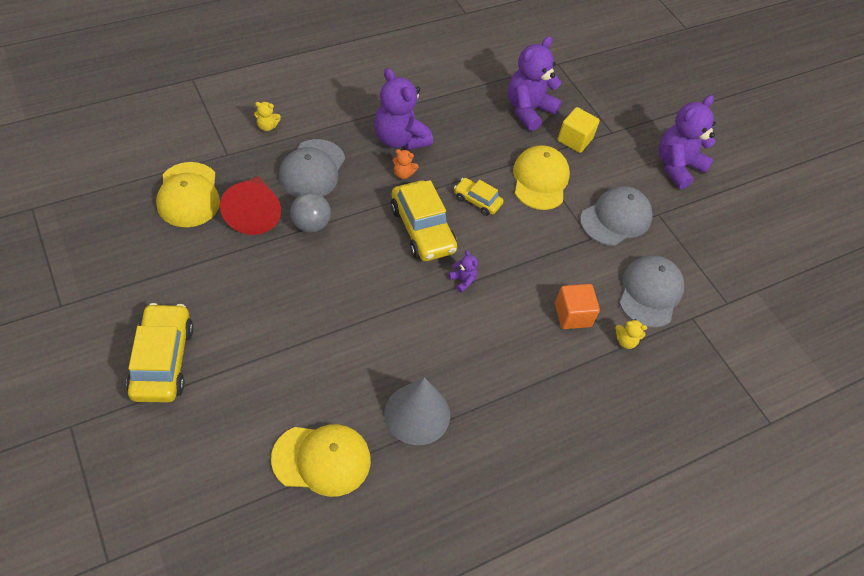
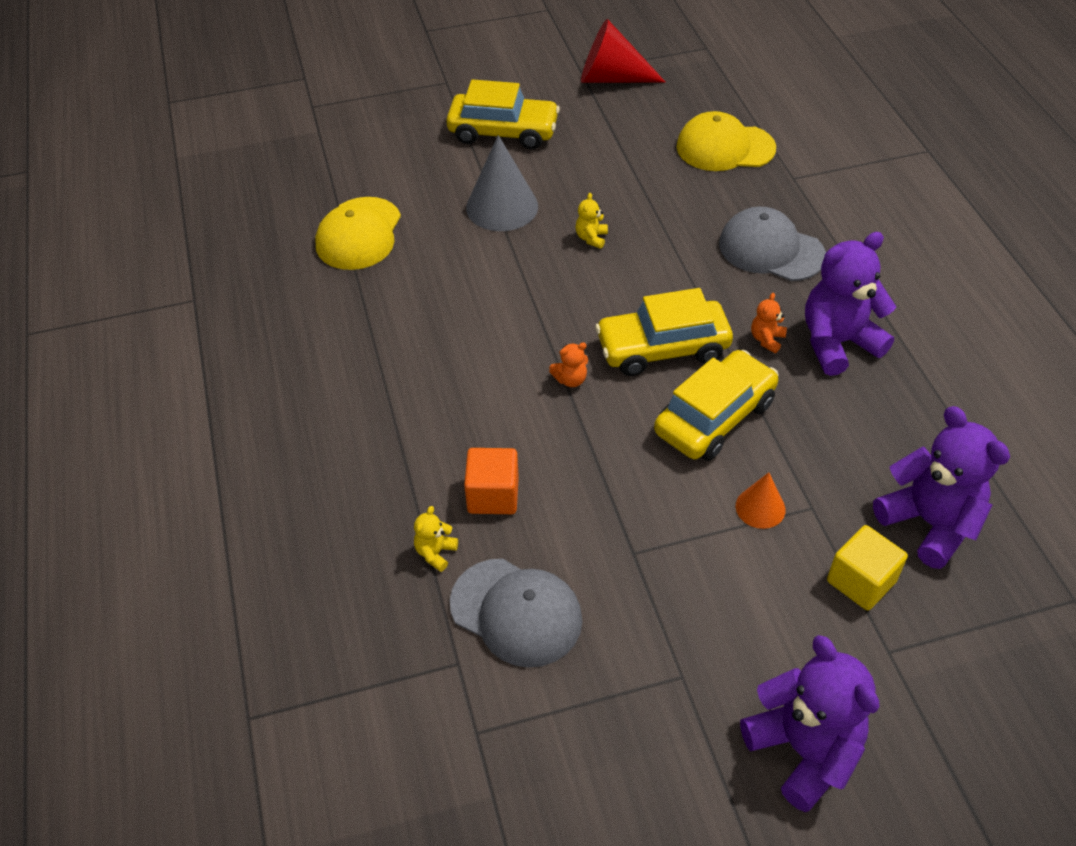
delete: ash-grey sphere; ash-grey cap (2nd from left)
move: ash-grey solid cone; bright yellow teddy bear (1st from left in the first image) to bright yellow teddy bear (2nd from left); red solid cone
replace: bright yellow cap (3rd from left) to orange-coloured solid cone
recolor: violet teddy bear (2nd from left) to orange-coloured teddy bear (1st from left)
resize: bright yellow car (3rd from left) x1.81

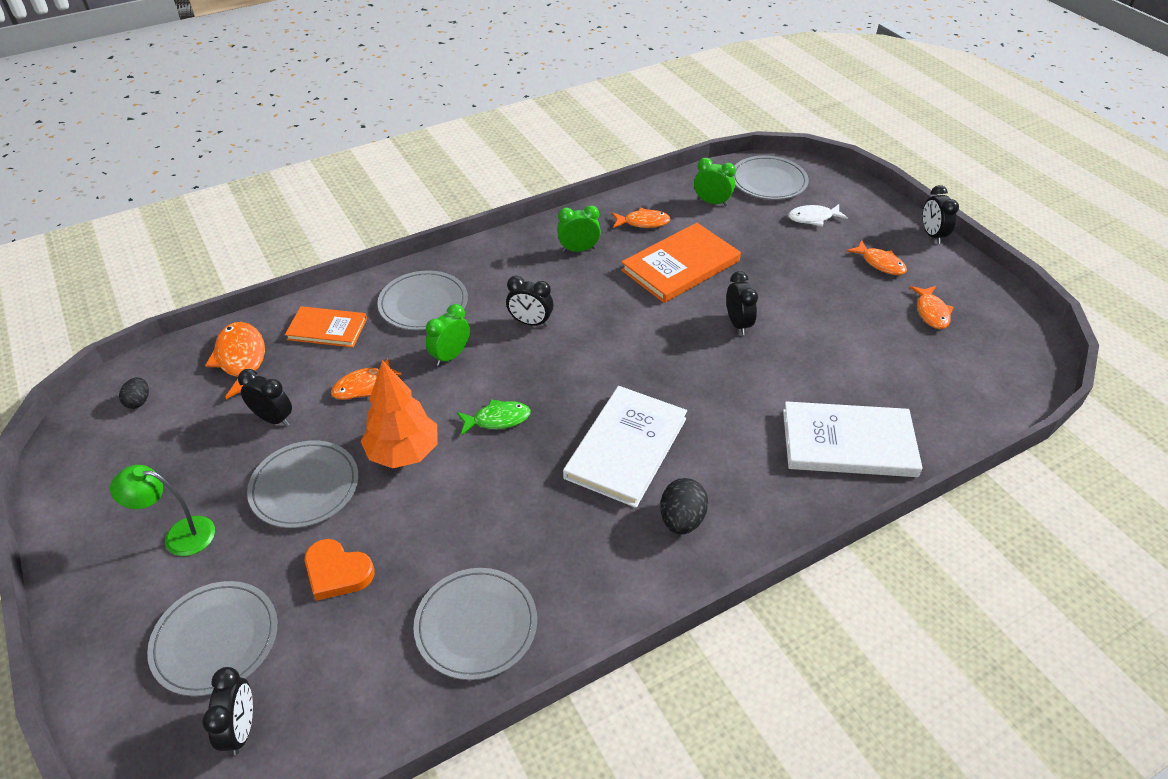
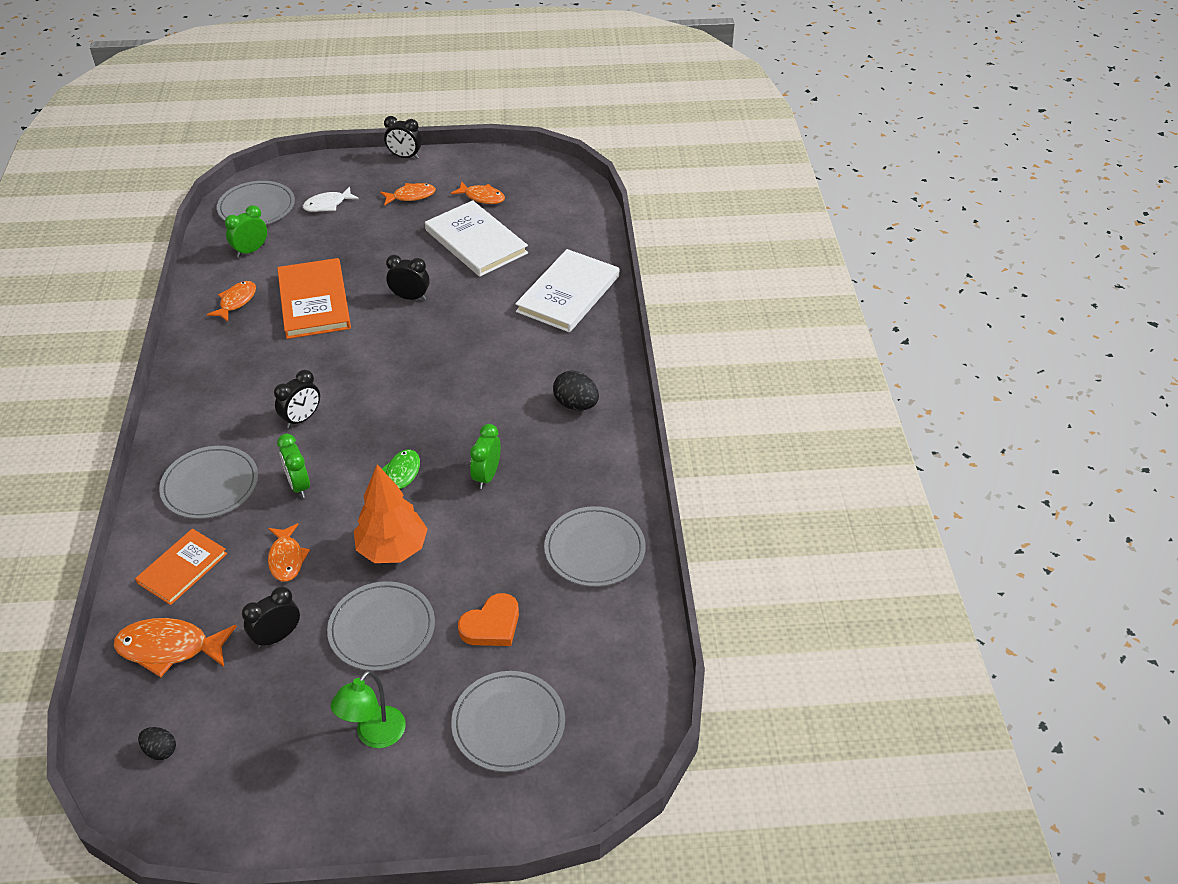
delete: jet-black clock (1st from left)
move: white hardcover (1st from left); emerald clock (2nd from left in the first image) to emerald clock (3rd from left)
rotate: white fish 45 degrees clockwise

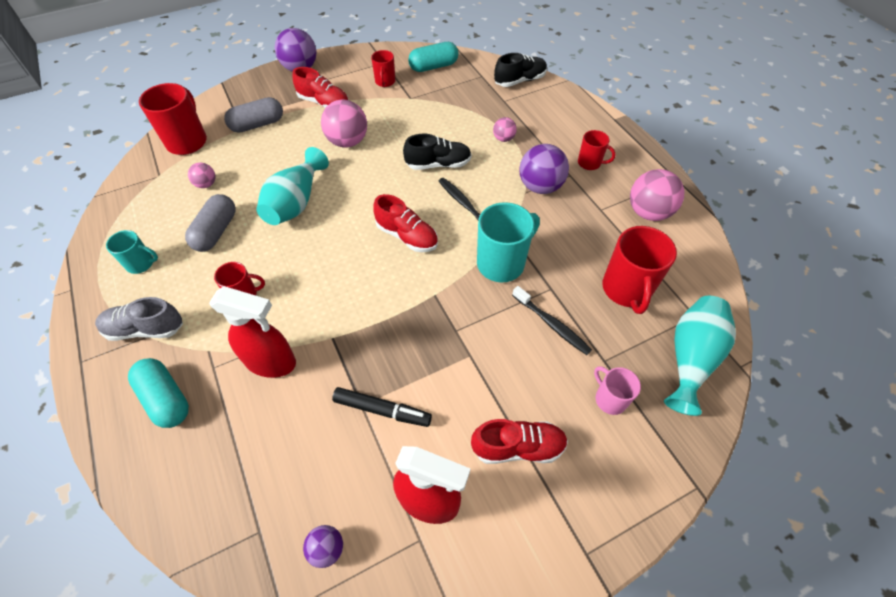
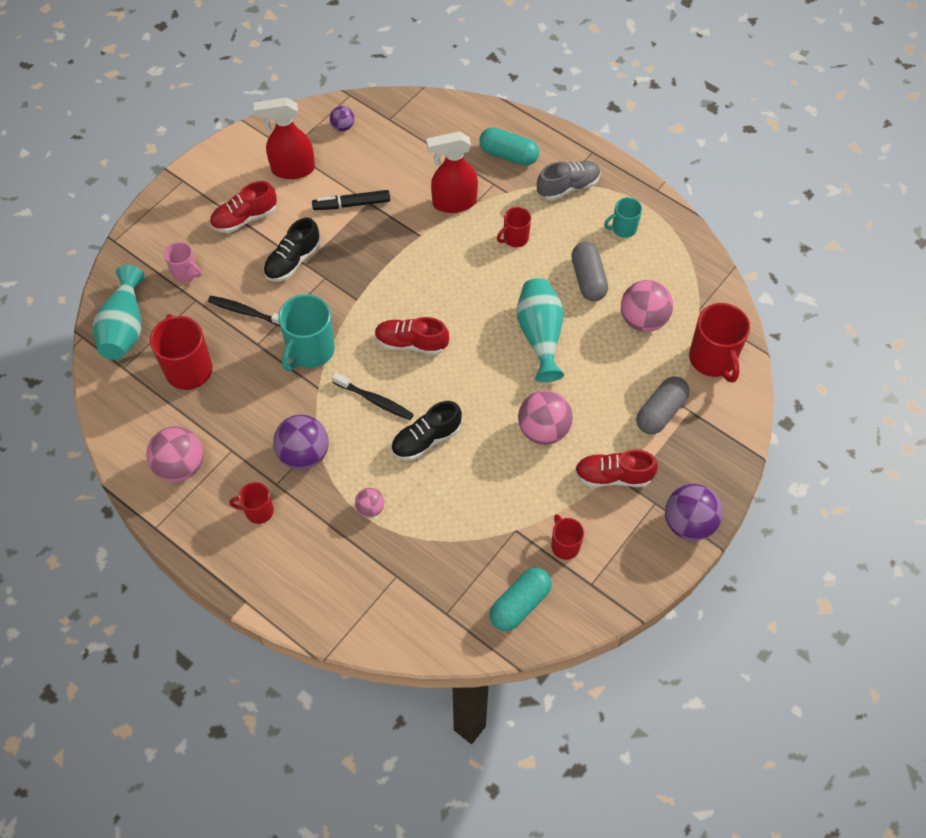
move: jet-black shoe (2nd from left in the first image) to jet-black shoe (1st from left)
resize: rose-pink sphere (1st from left in the first image) x1.90

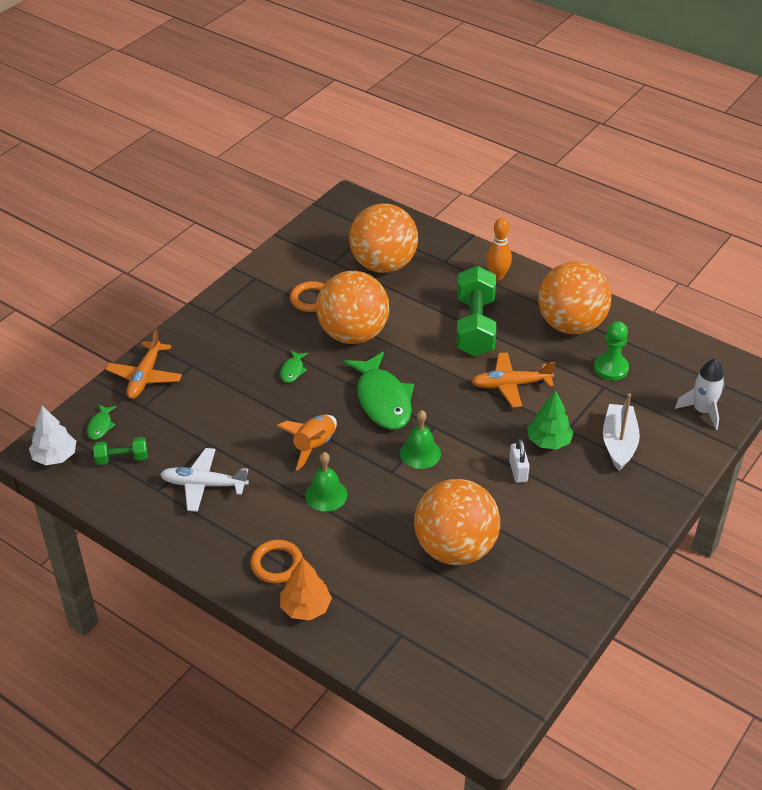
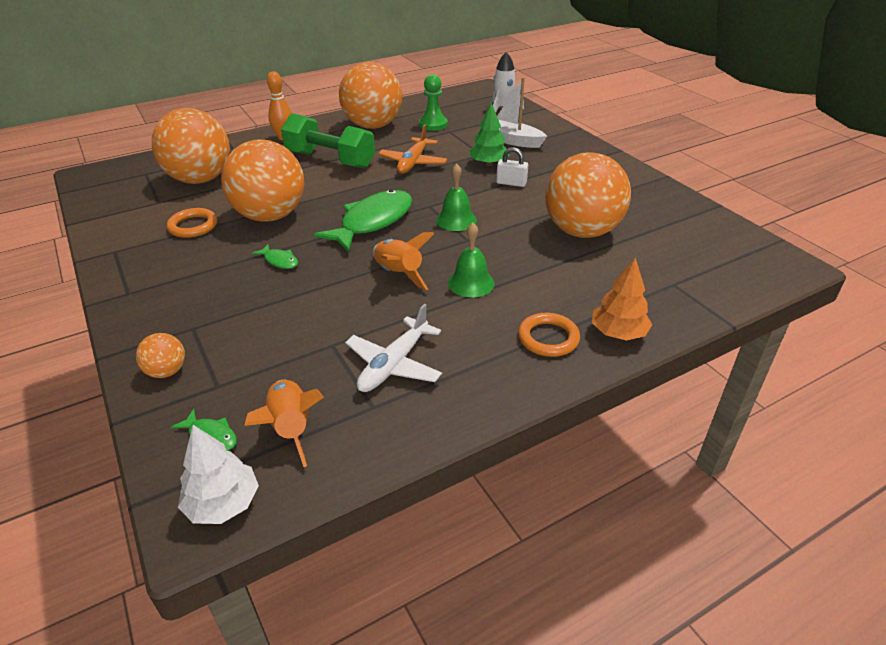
replace: orange-coloured toy plane (1st from left) to orange-coloured sphere (1st from left); emerald hand weight (1st from left) to orange-coloured rocket (1st from left)
rotate: emerald fish (3rd from left) 60 degrees counterclockwise

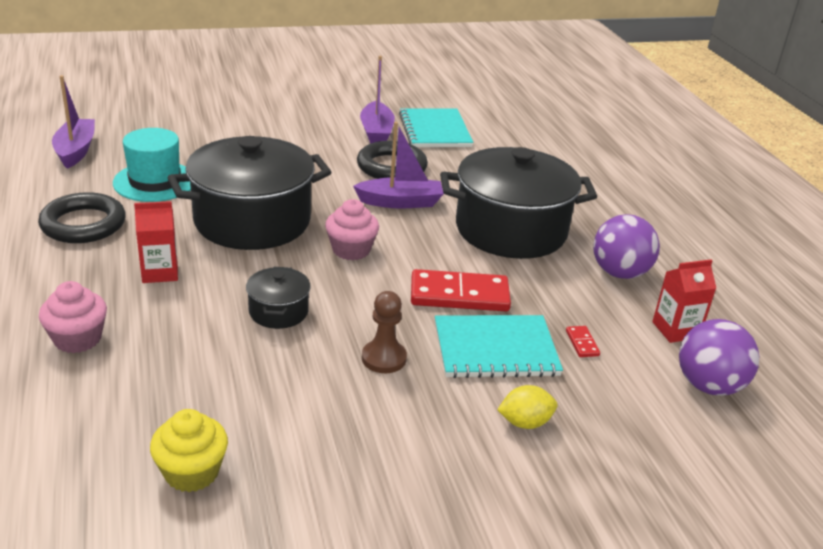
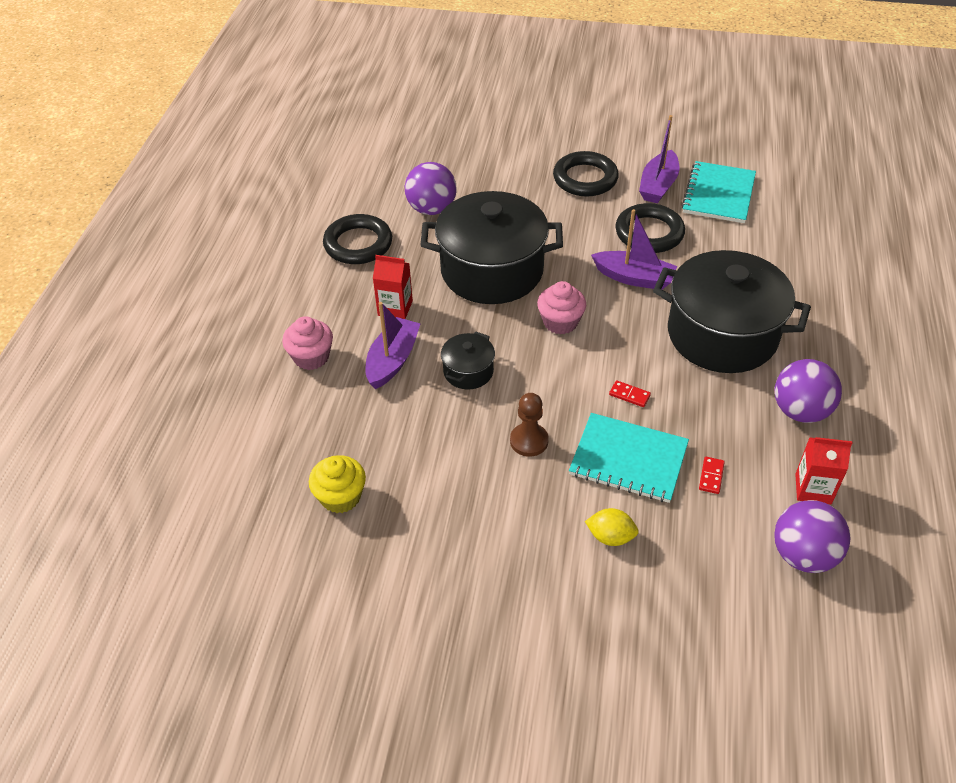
insert: jet-black torus (2nd from left)
move: violet sailboat (1st from left)
replace: aqua top hat to violet sphere (1st from left)
resize: red domino tile (1st from left) x0.42

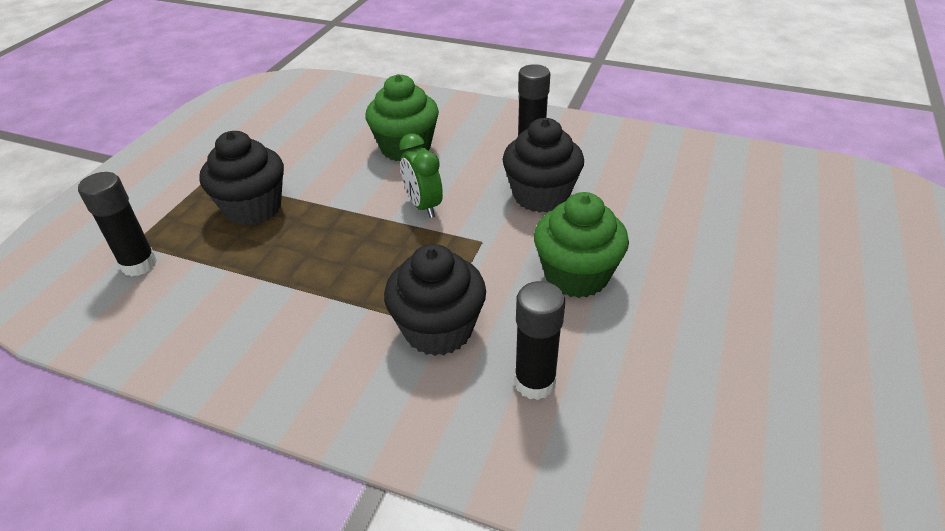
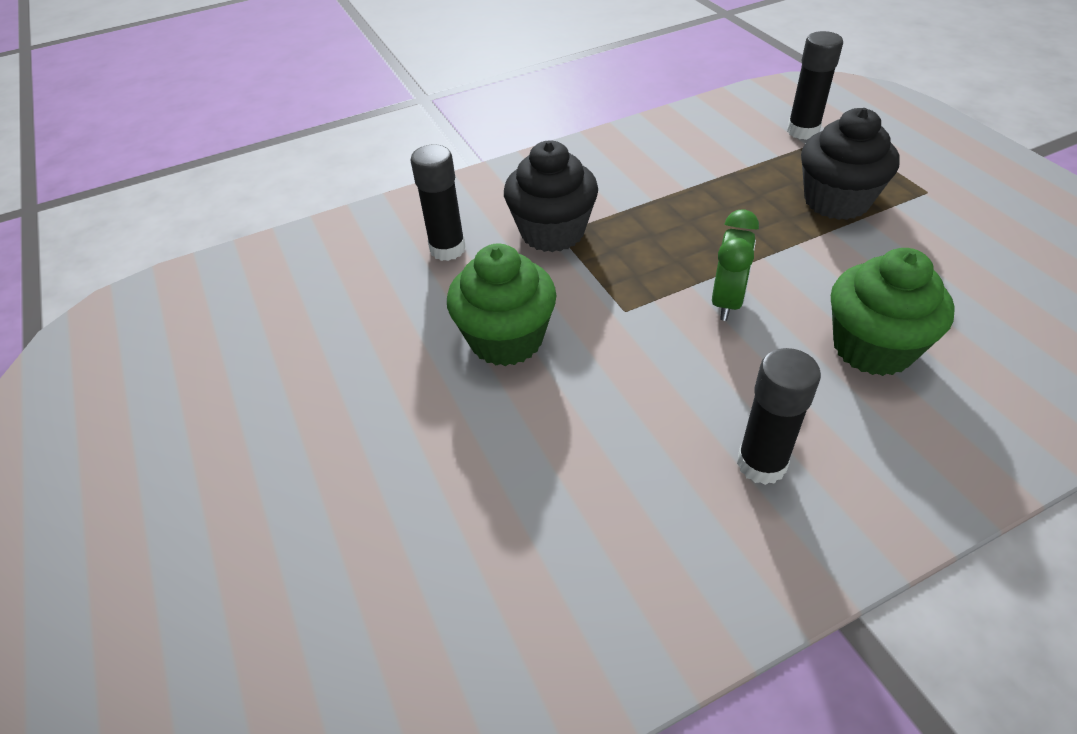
delete: jet-black cupcake (3rd from left)
rotate: emerald clock 90 degrees clockwise

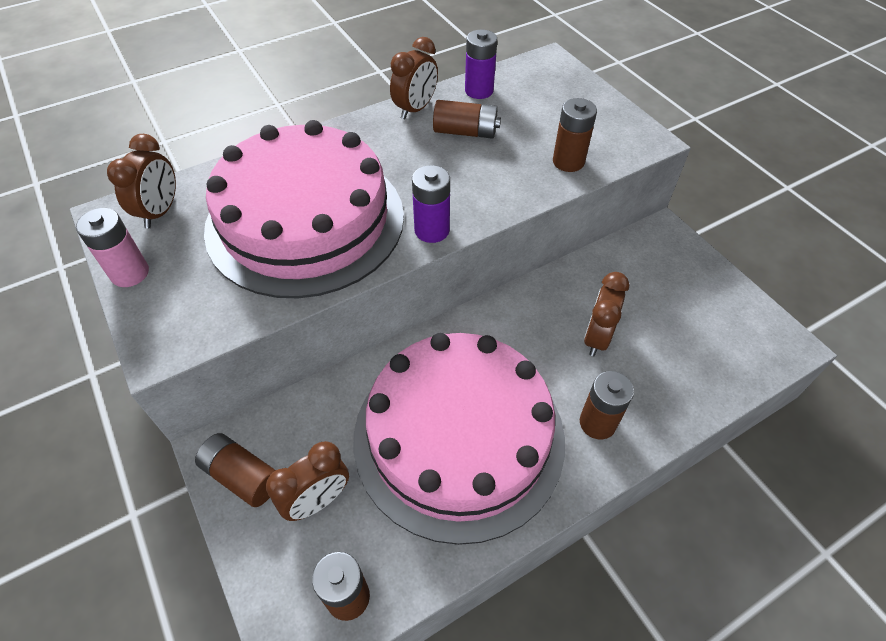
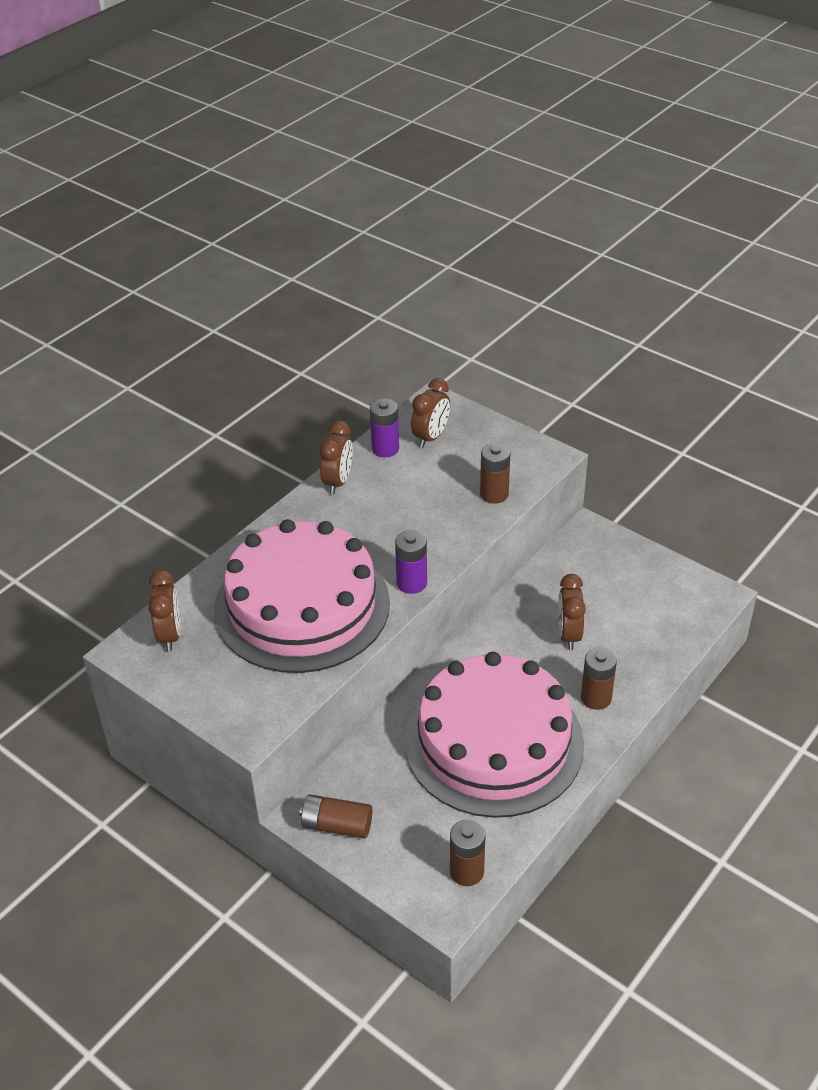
delete: rose-pink power cell; brown power cell (3rd from left)
move: brown clock (2nd from left in the first image) to brown clock (3rd from left)

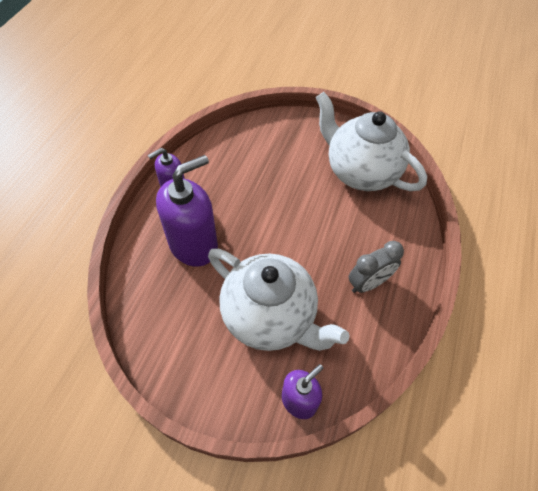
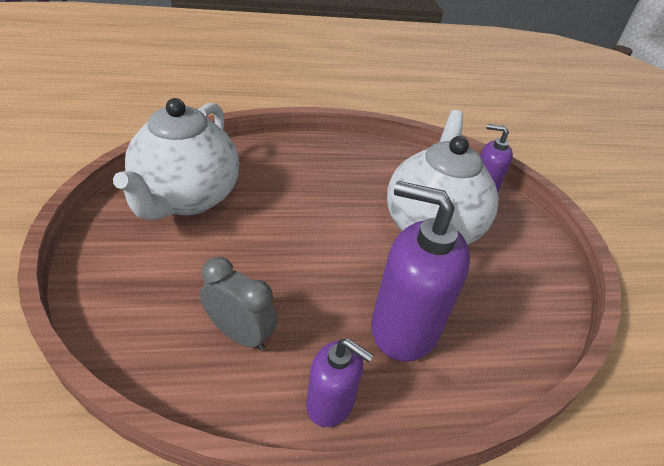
move: ash-grey clock

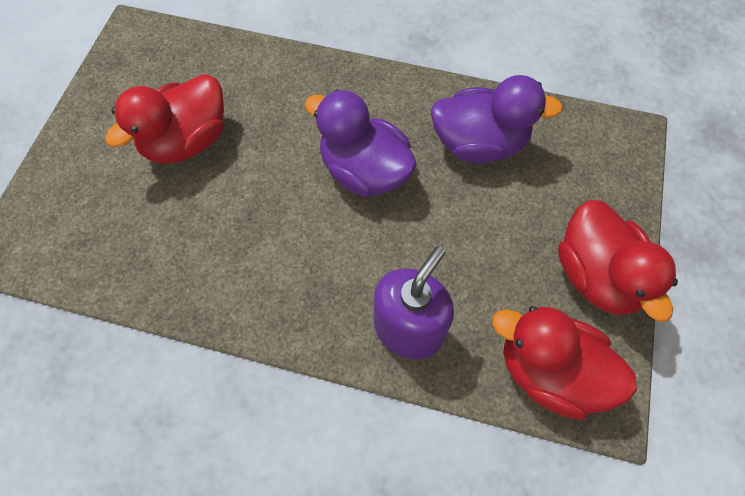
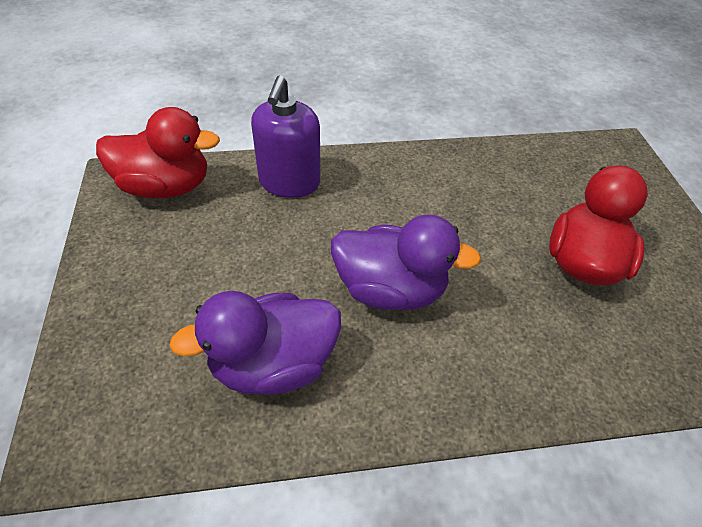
delete: red rubber duck (3rd from left)

